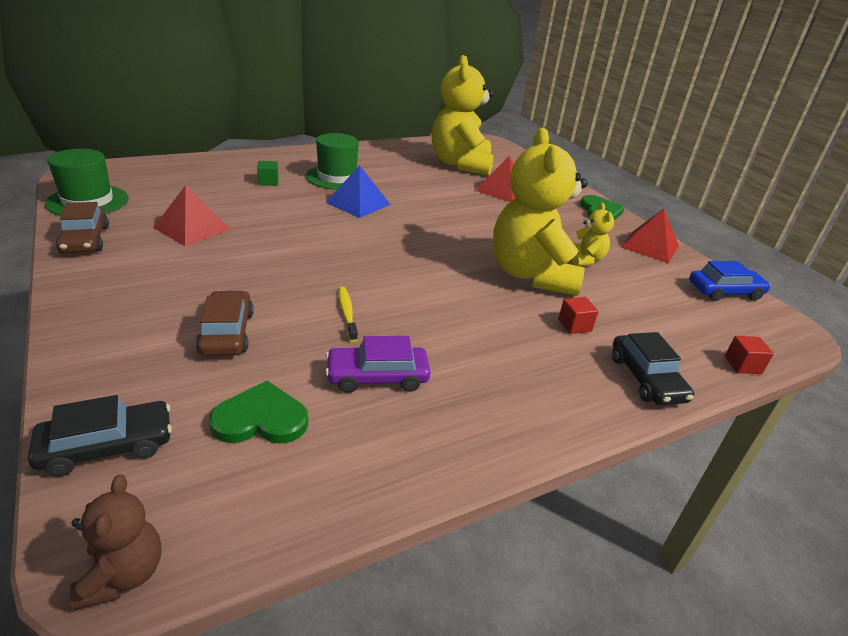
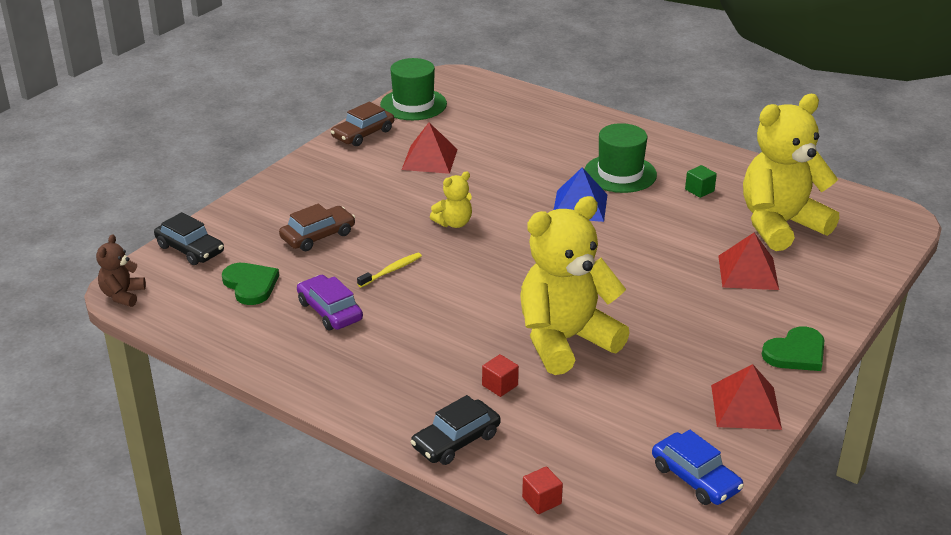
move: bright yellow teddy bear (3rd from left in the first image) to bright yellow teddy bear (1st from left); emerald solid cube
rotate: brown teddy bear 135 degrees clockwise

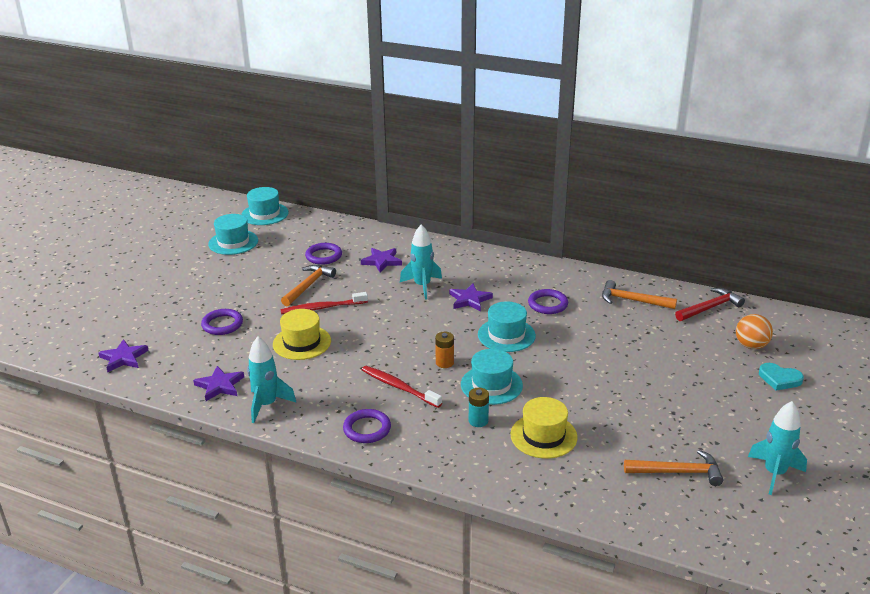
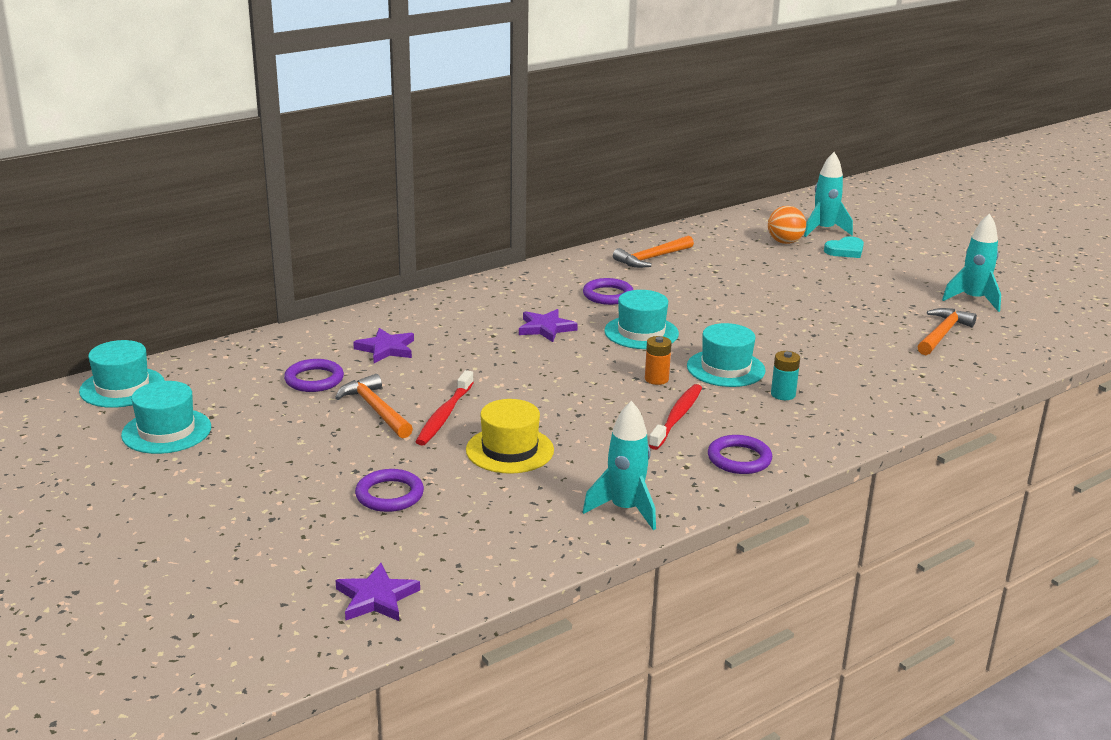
delete: violet star shape (2nd from left); bright yellow top hat (2nd from left); red carpenter's hammer
move: aqua rocket (2nd from left)
rotate: red dental brush (2nd from left) 135 degrees clockwise

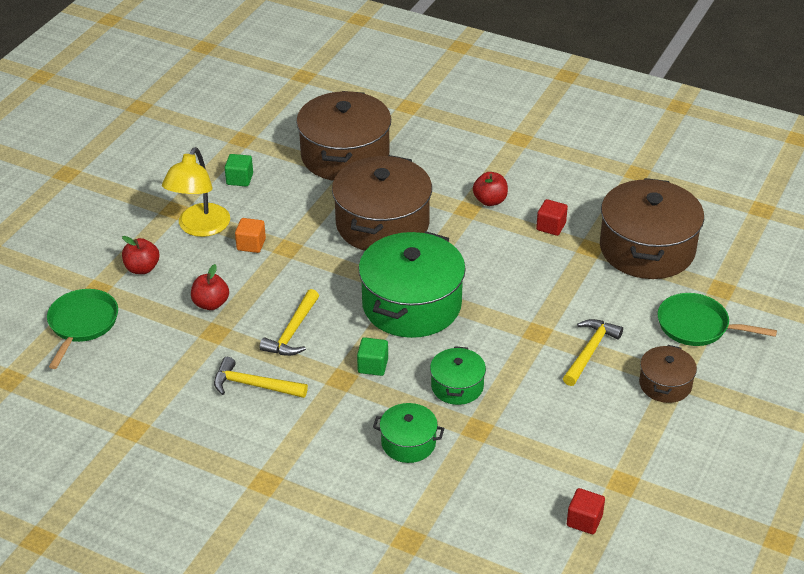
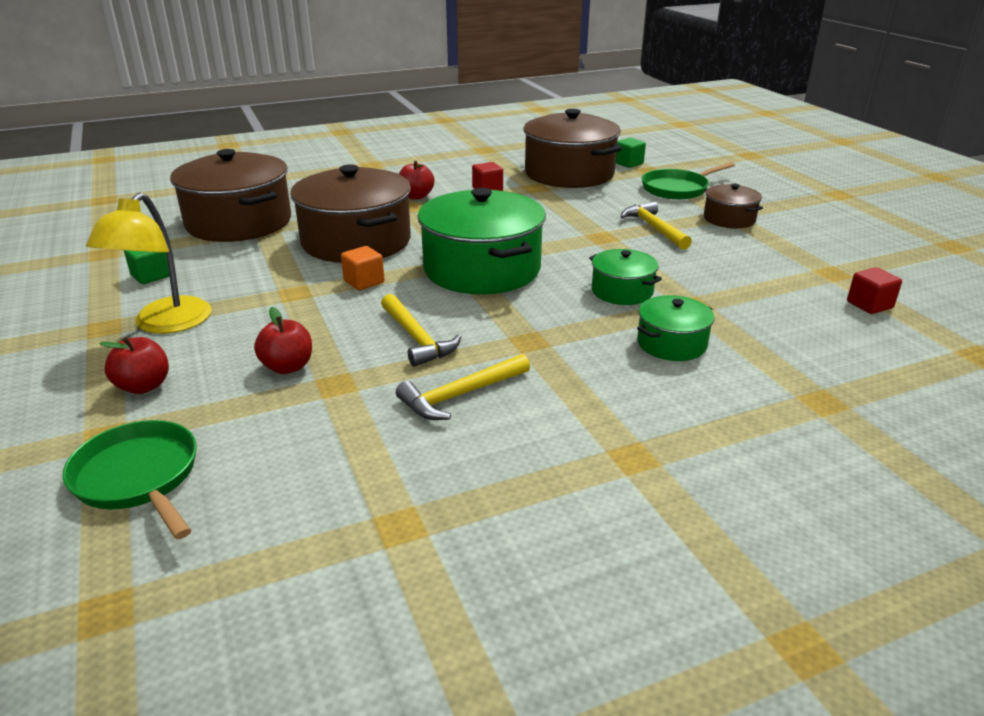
move: orange-coloured solid cube; emerald solid cube (2nd from left)
rotate: bright yellow desk lamp 45 degrees clockwise

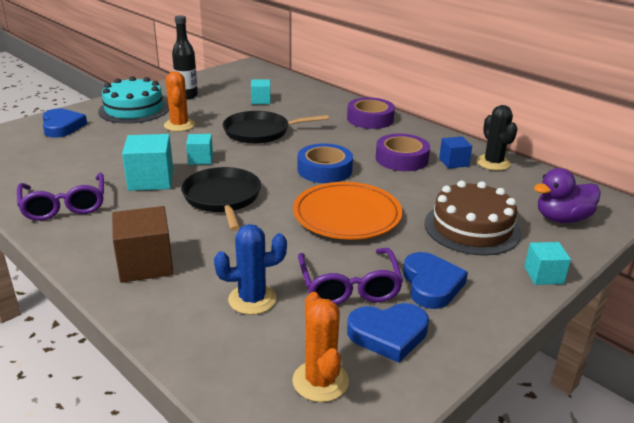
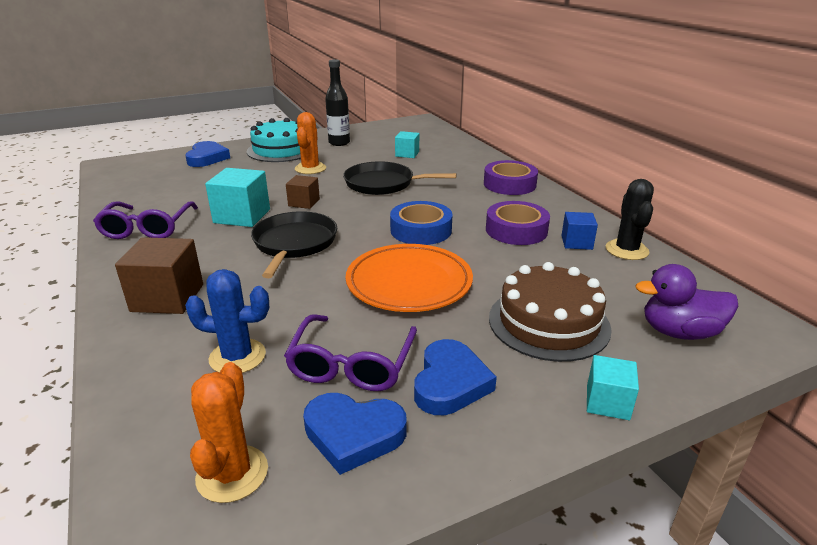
recolor: aqua solid cube (2nd from left) to brown solid cube (2nd from left)

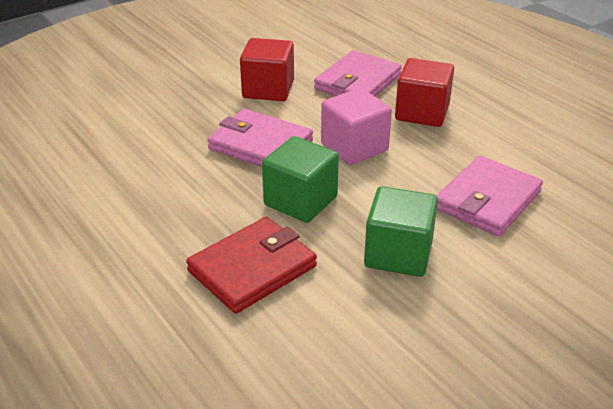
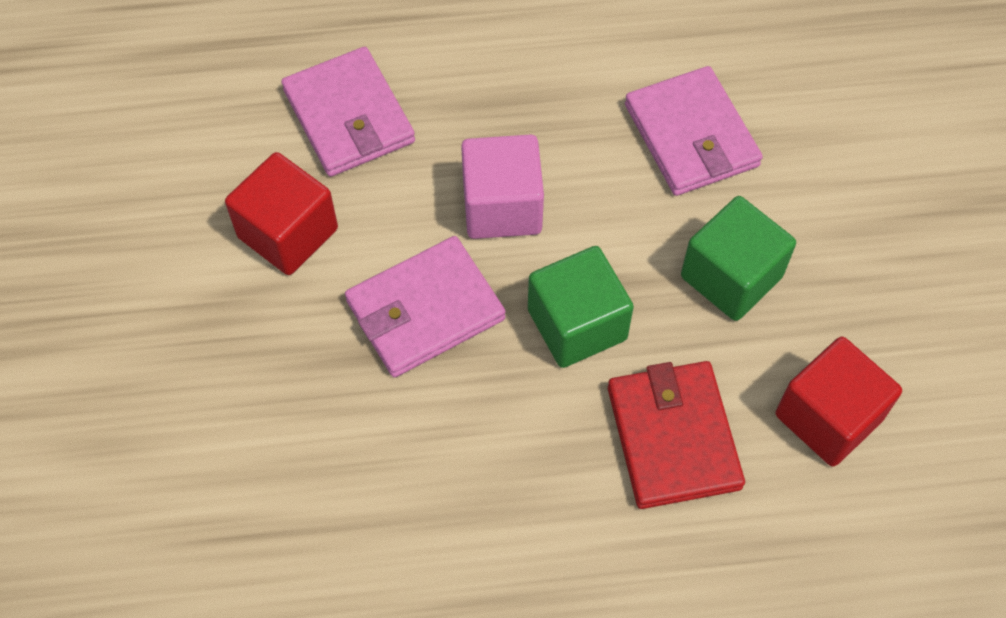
move: red solid cube (2nd from left)

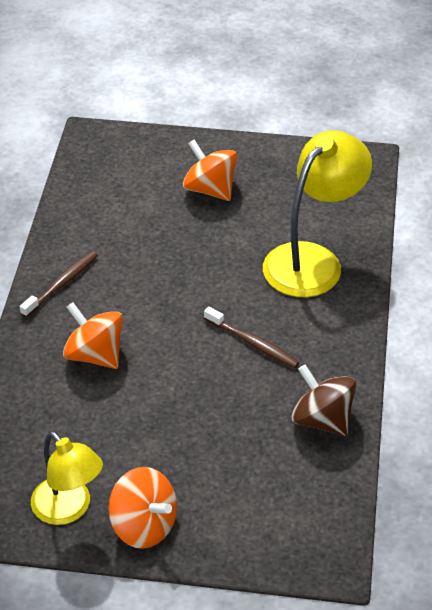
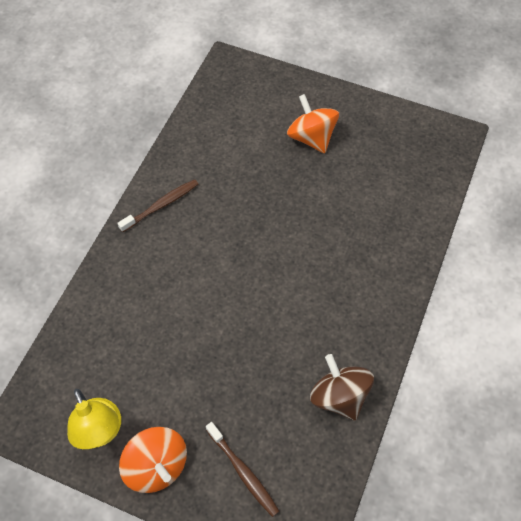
delete: orange-coloured whirligig (1st from left); bright yellow desk lamp (2nd from left)
move: brown dental brush (2nd from left)

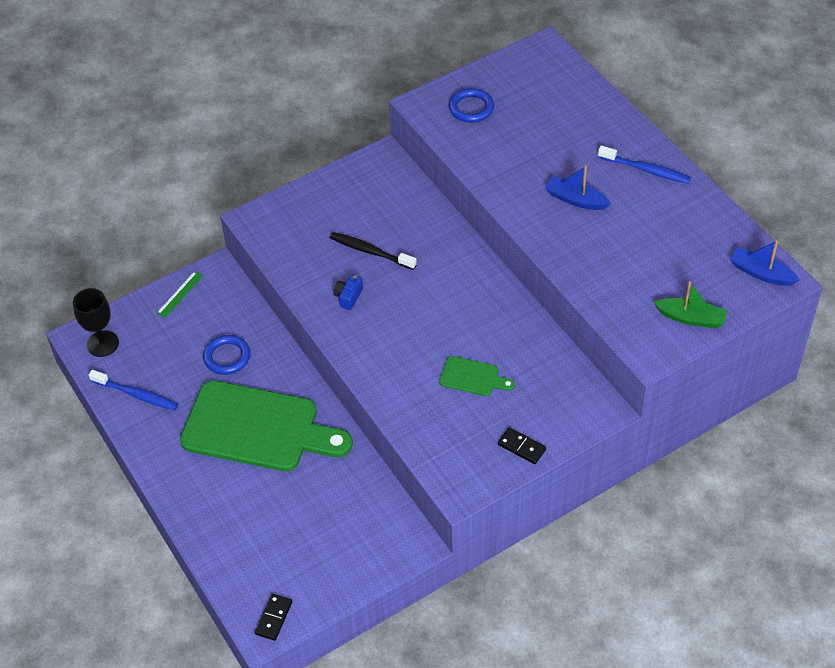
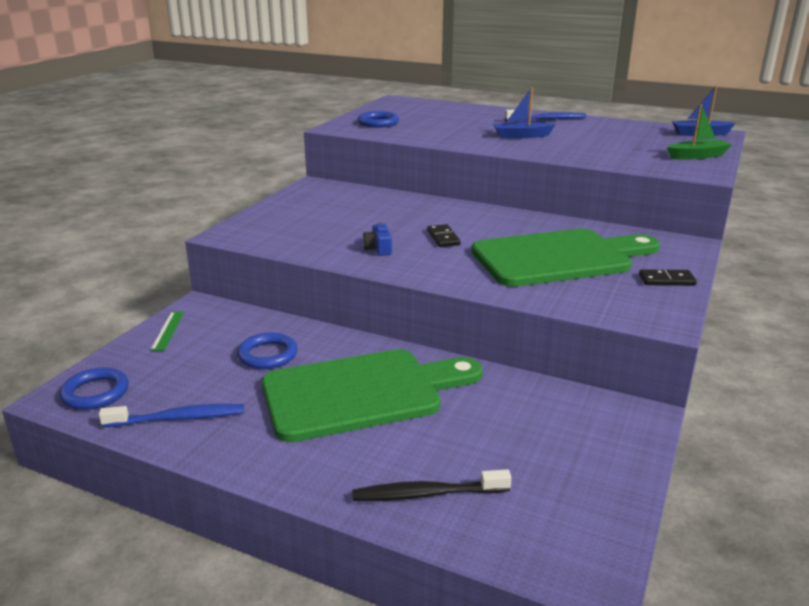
move: jet-black dental brush; jet-black domino tile (1st from left)
replace: jet-black chalice to cobalt torus (1st from left)
resize: emerald cutting board (2nd from left) x2.32

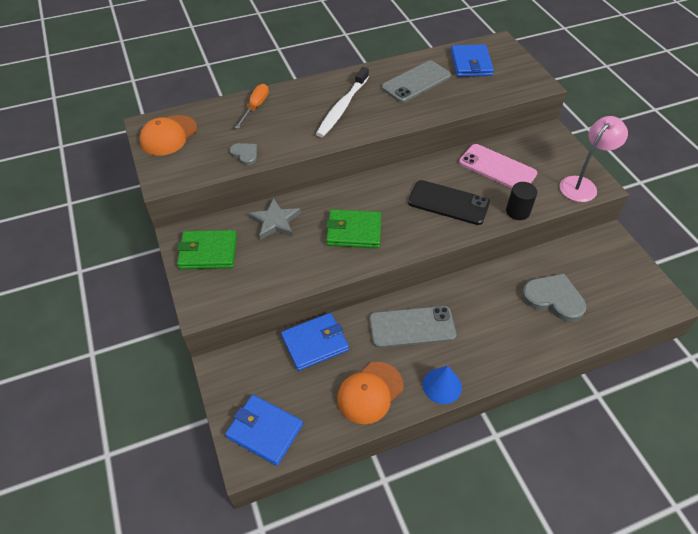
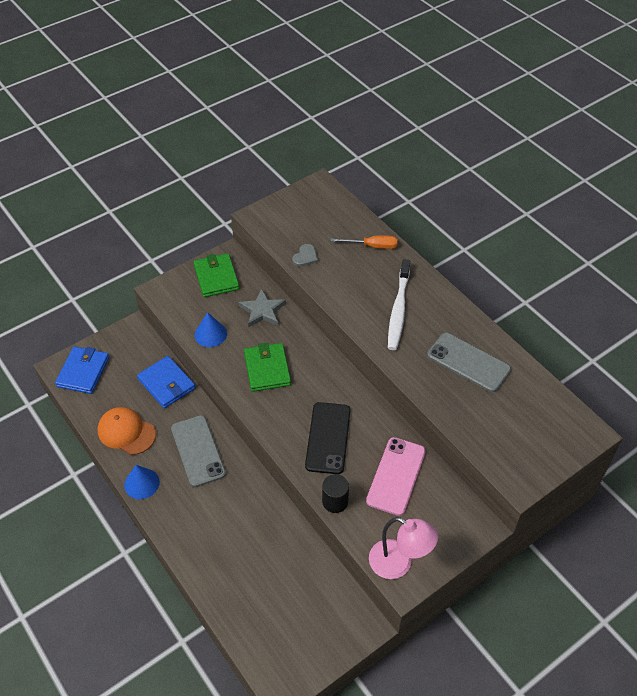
delete: orange-coloured cap (1st from left); cobalt card wallet (3rd from left); ash-grey heart (2nd from left)
insert: cobalt solid cone (2nd from left)
rotate: white dental brush 90 degrees counterclockwise

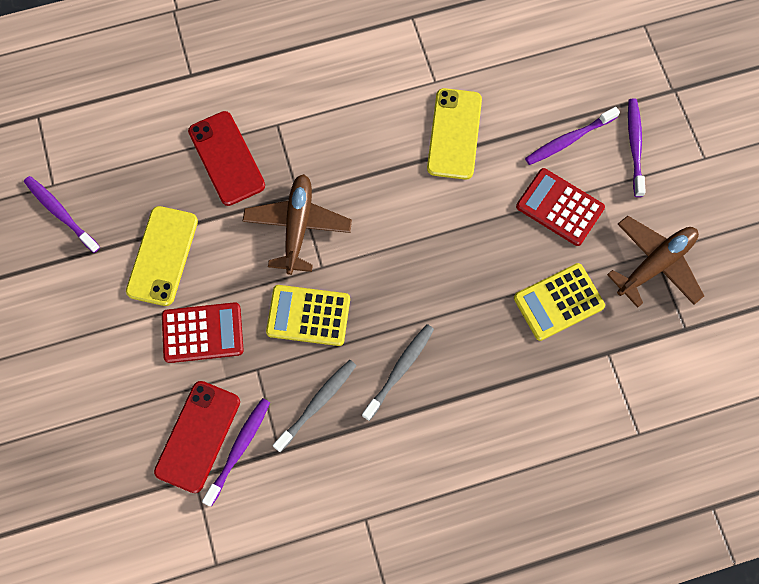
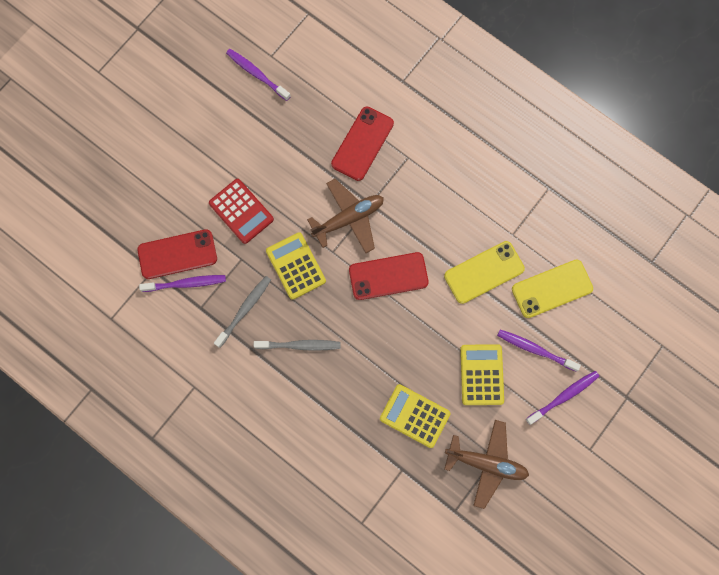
insert: red smartphone (3rd from left)
move: bright yellow smartphone (1st from left in the first image) to bright yellow smartphone (2nd from left)
recolor: red adding machine (2nd from left) to bright yellow adding machine (3rd from left)
rotate: ash-grey dental brush (1st from left) 60 degrees counterclockwise; violet dental brush (1st from left in the first image) 60 degrees counterclockwise

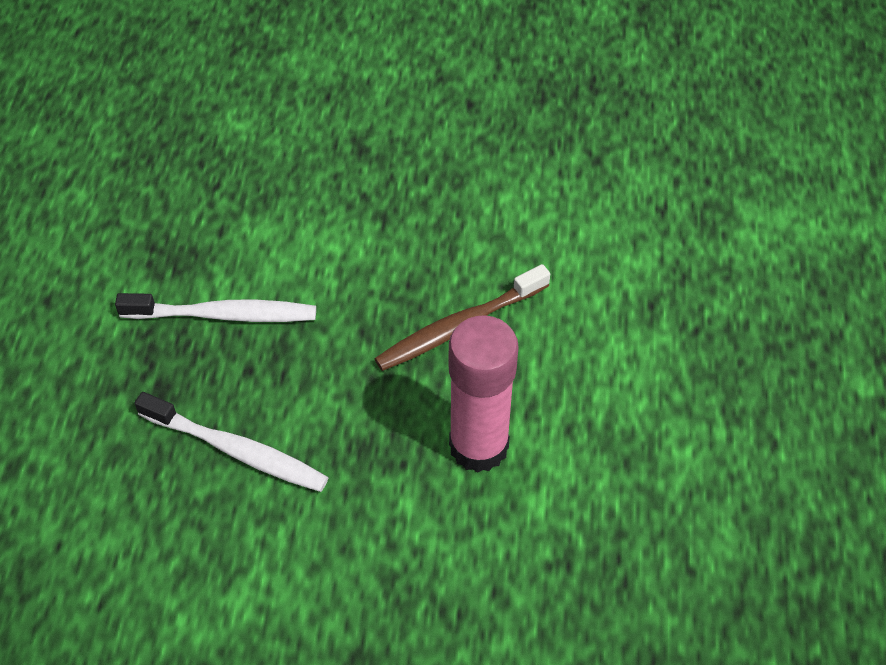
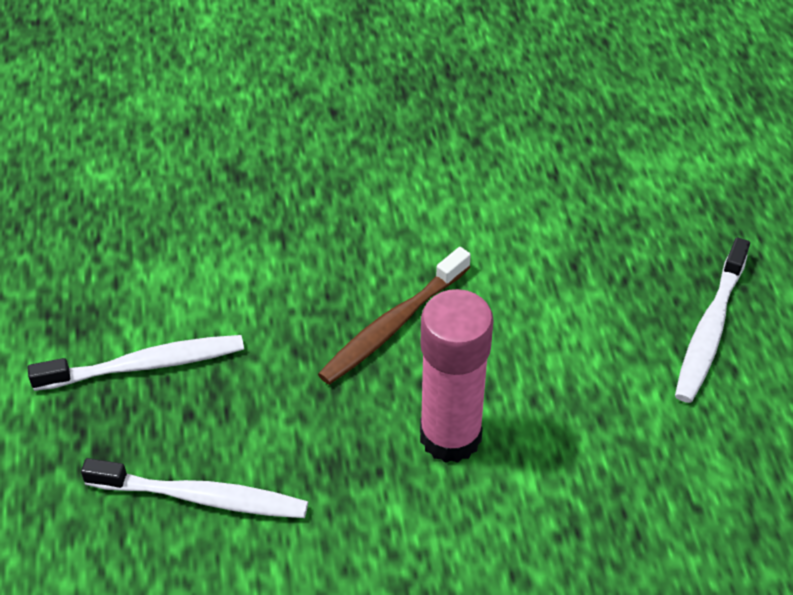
insert: white dental brush (3rd from left)

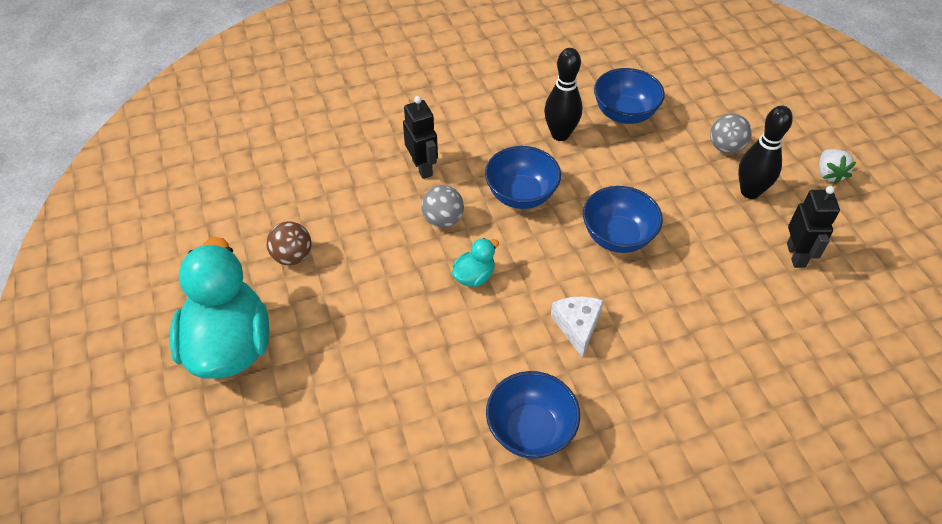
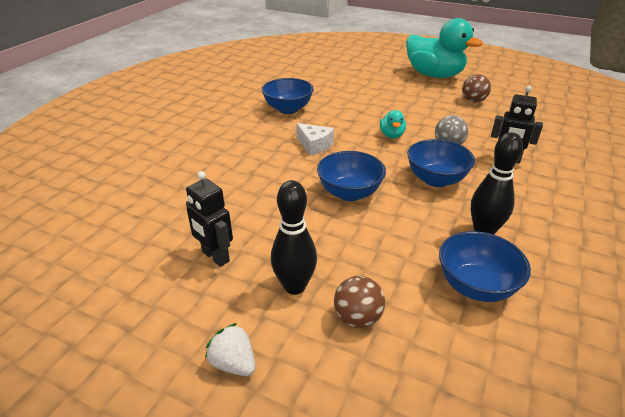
recolor: ash-grey sphere (2nd from left) to brown sphere (1st from left)

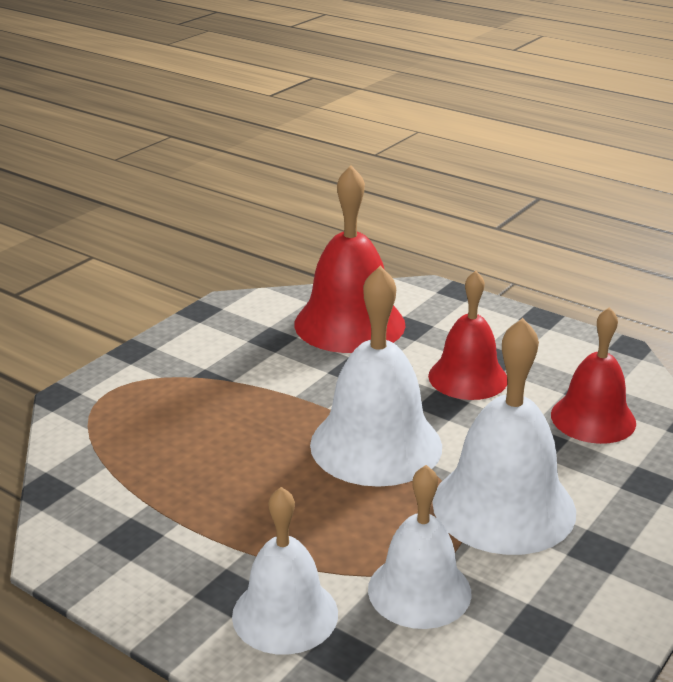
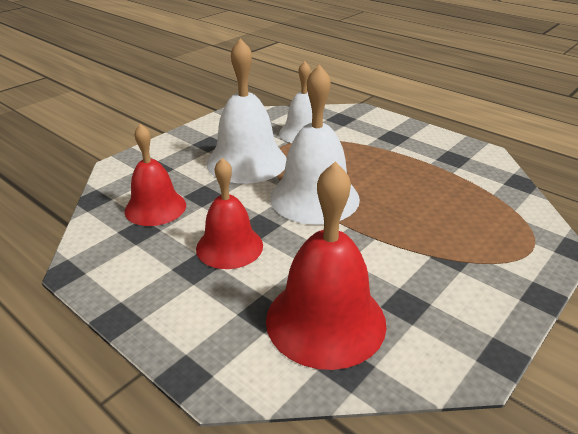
delete: white school bell (1st from left)

